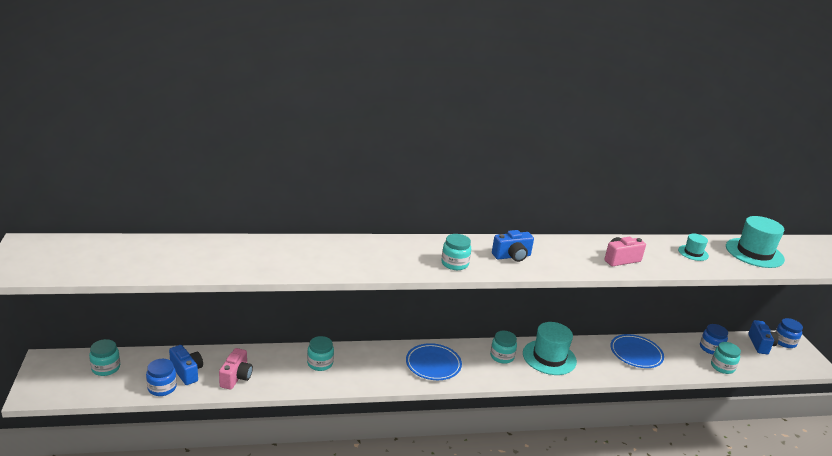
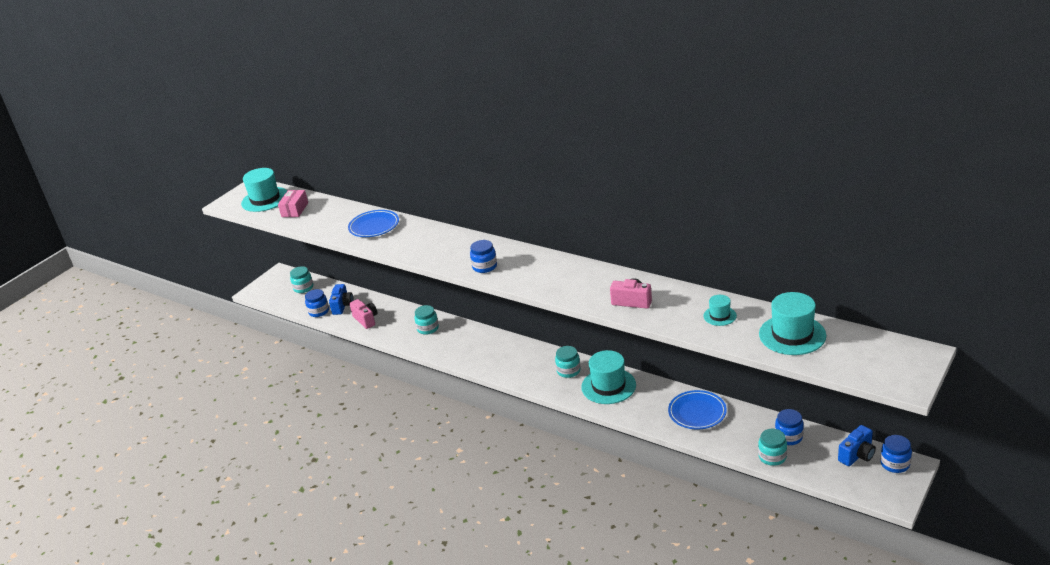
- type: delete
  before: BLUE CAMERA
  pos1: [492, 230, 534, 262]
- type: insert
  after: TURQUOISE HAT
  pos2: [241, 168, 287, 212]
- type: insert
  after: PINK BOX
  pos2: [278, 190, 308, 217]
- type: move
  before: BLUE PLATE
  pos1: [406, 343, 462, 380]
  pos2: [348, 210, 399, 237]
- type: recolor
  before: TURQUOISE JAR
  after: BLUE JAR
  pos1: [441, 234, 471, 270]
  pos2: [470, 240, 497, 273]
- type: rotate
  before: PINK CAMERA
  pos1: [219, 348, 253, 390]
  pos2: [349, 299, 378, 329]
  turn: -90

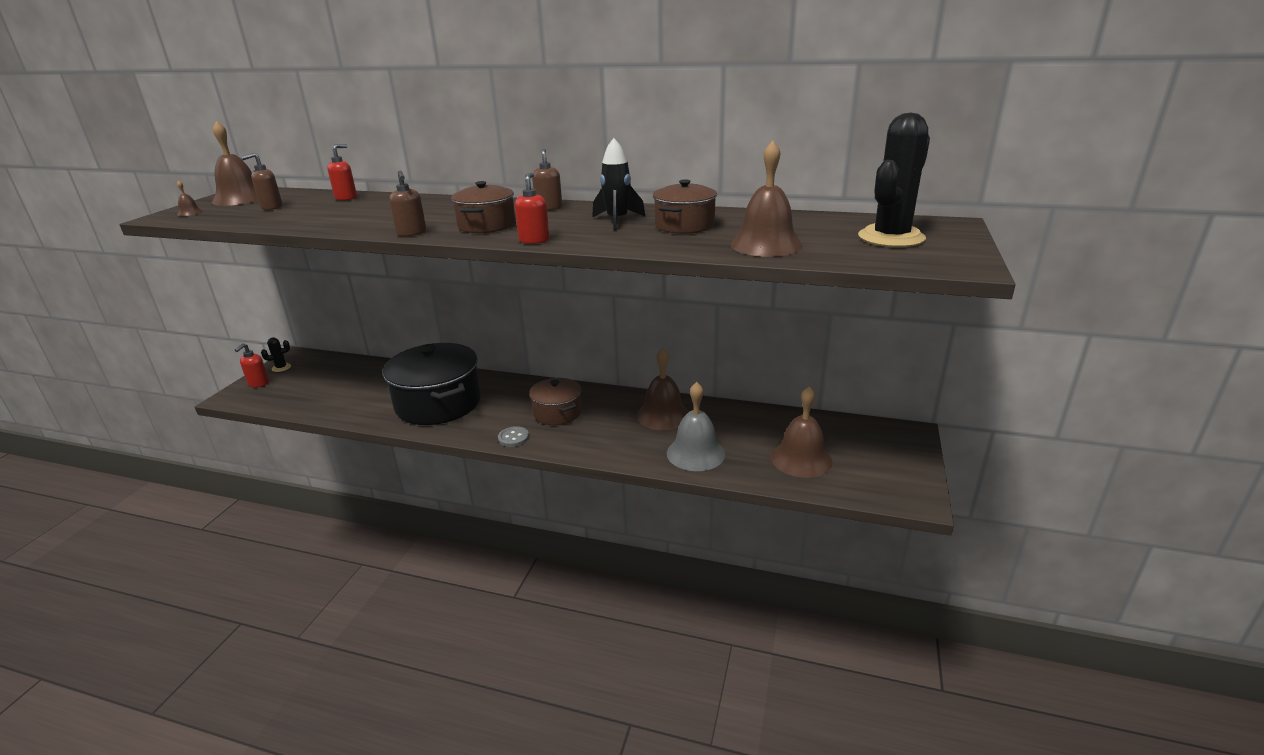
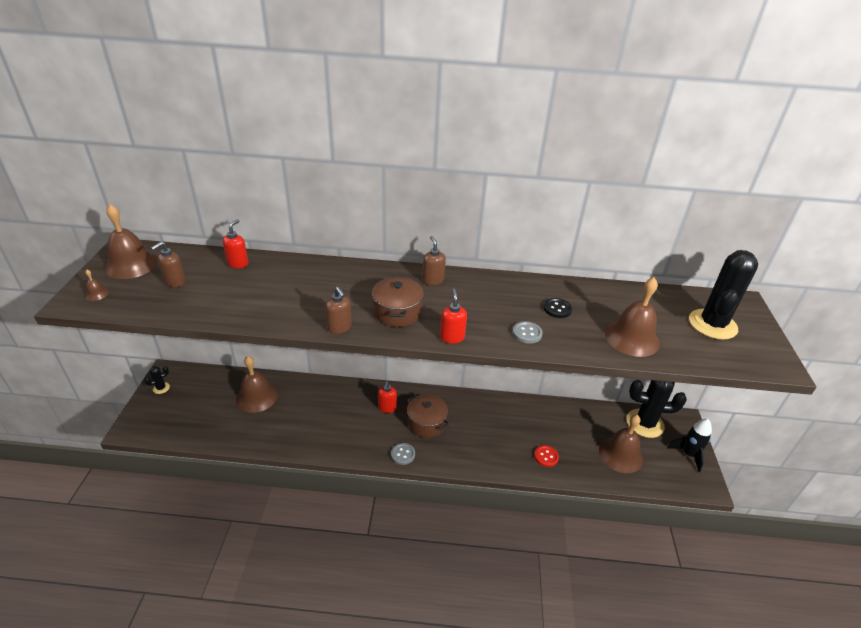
- type: delete
  before: BLACK POT
  pos1: [383, 343, 481, 425]
- type: insert
  after: GREY BUTTON
  pos2: [513, 321, 543, 344]
- type: insert
  after: BLACK CACTUS
  pos2: [627, 380, 687, 438]
- type: move
  before: RED SOAP DISPENSER
  pos1: [235, 343, 269, 387]
  pos2: [378, 381, 397, 413]
- type: move
  before: BLACK ROCKET
  pos1: [592, 138, 646, 230]
  pos2: [667, 419, 712, 472]
- type: move
  before: BROWN BELL
  pos1: [637, 348, 689, 430]
  pos2: [236, 356, 278, 413]
- type: replace
  before: BROWN POT
  after: BLACK BUTTON
  pos1: [653, 179, 717, 234]
  pos2: [544, 298, 572, 318]
- type: replace
  before: GREY BELL
  after: RED BUTTON
  pos1: [667, 382, 725, 471]
  pos2: [534, 445, 559, 467]

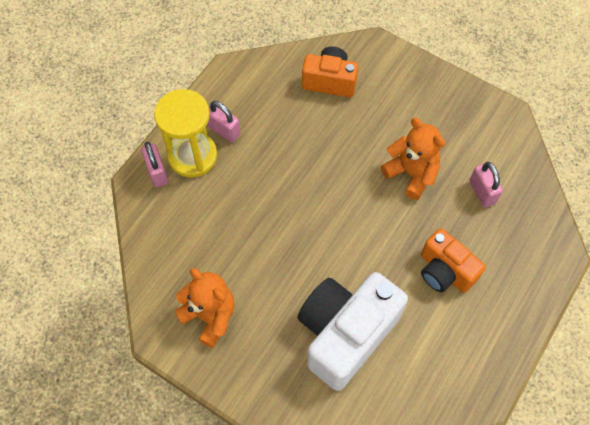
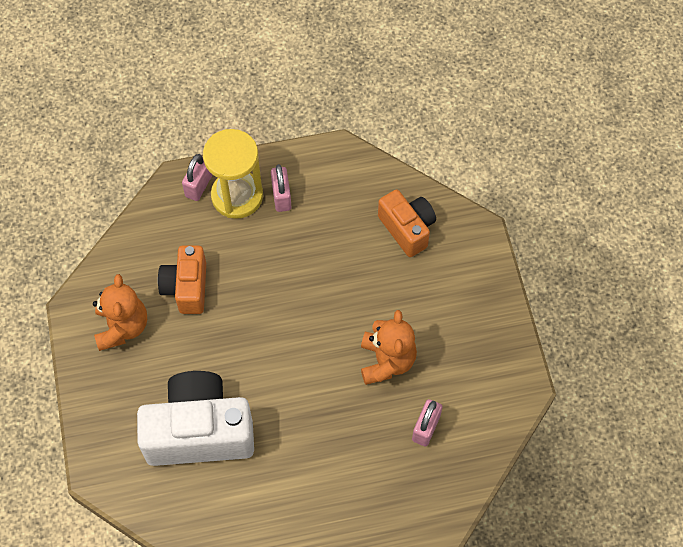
- type: move
  before: ORANGE CAMERA
  pos1: [421, 228, 486, 293]
  pos2: [158, 246, 206, 314]

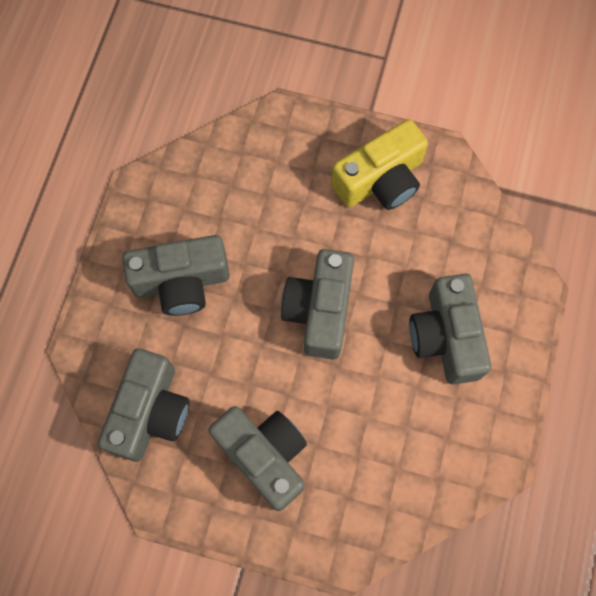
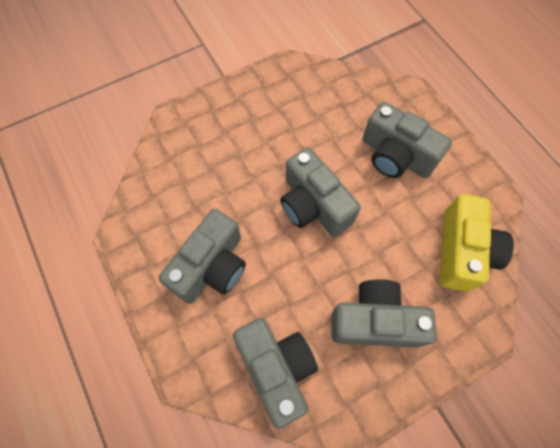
- type: move
  before: YELLOW CAMERA
  pos1: [331, 119, 428, 210]
  pos2: [439, 194, 514, 292]

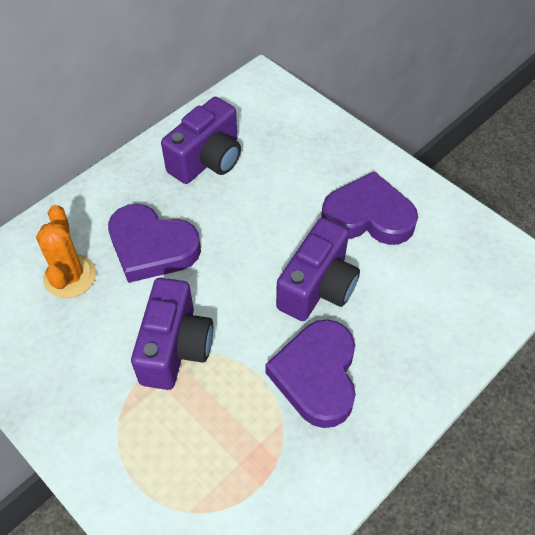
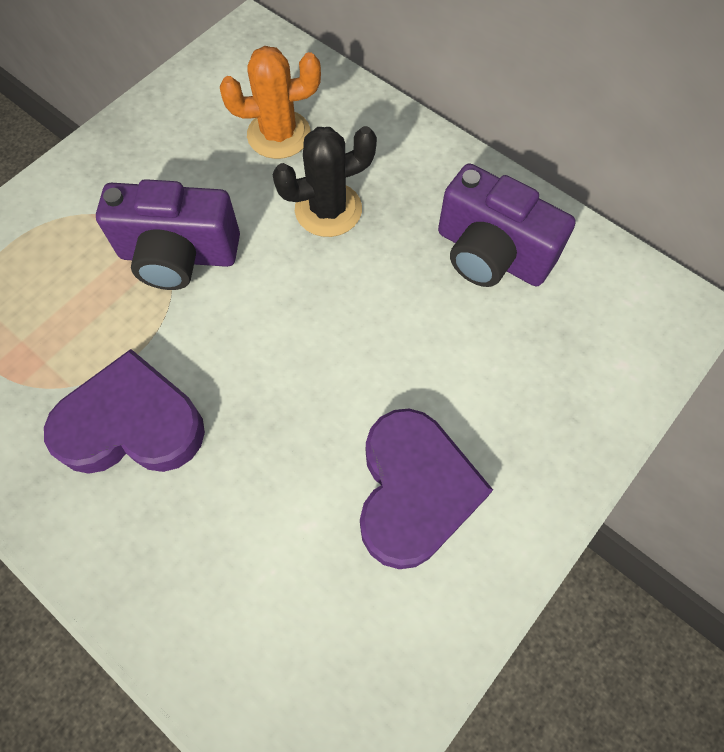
- type: delete
  before: PURPLE CAMERA
  pos1: [276, 218, 360, 321]
- type: replace
  before: PURPLE HEART
  after: BLACK CACTUS
  pos1: [108, 204, 201, 283]
  pos2: [272, 126, 377, 237]

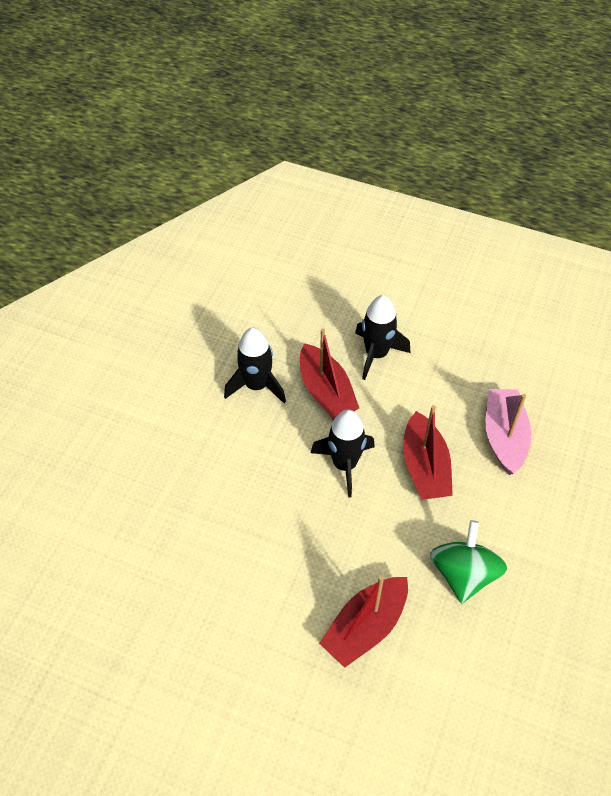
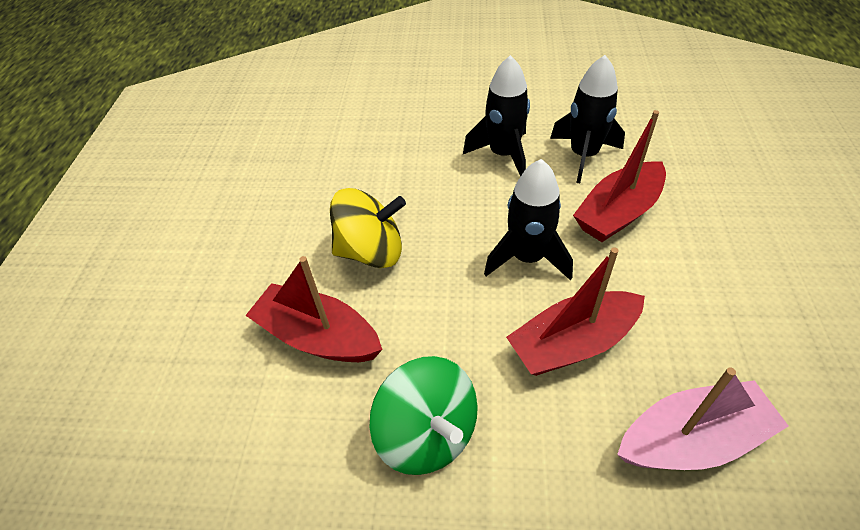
- type: insert
  after: YELLOW SPINNING TOP
  pos2: [330, 188, 406, 268]
- type: move
  before: BLACK ROCKET
  pos1: [355, 295, 410, 380]
  pos2: [463, 55, 530, 177]
- type: rotate
  before: GREEN SPINNING TOP
  pos1: [430, 520, 507, 604]
  pos2: [370, 356, 478, 475]
  turn: 60

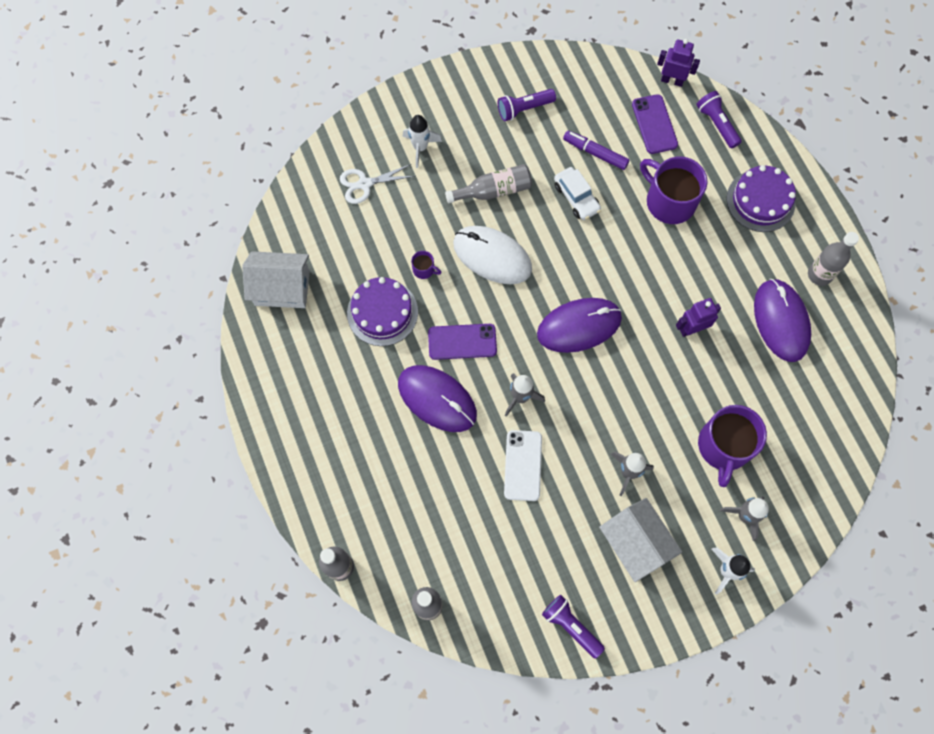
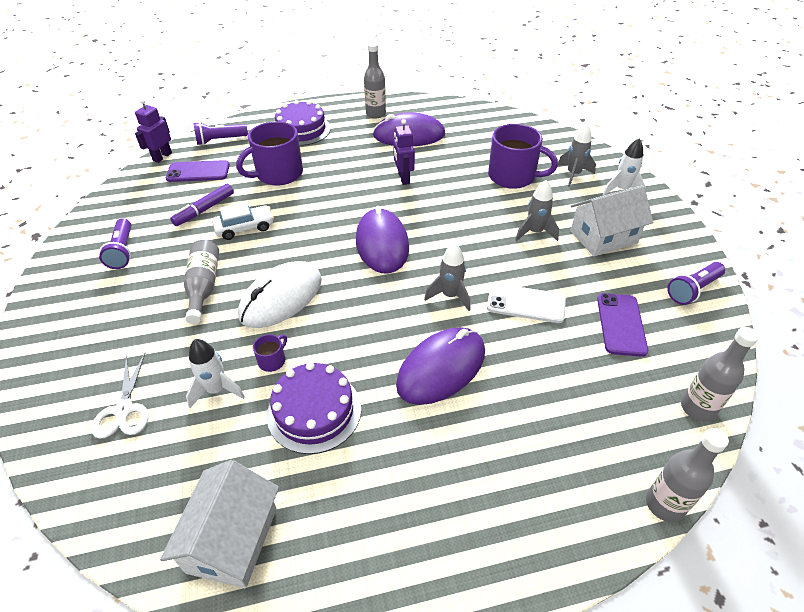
- type: move
  before: WHITE ROCKET
  pos1: [403, 115, 442, 168]
  pos2: [186, 339, 245, 408]
- type: move
  before: PURPLE PHONE
  pos1: [428, 324, 497, 360]
  pos2: [597, 293, 648, 357]

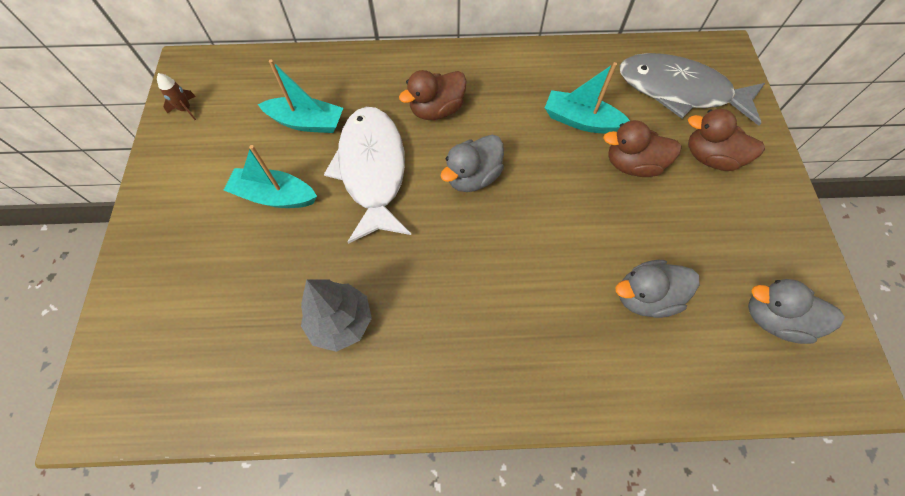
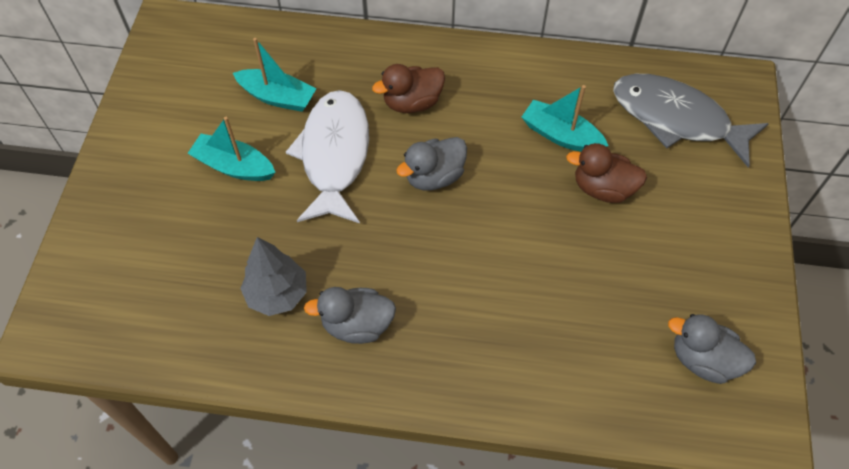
- type: delete
  before: BROWN ROCKET
  pos1: [157, 73, 196, 120]
- type: delete
  before: BROWN DUCK
  pos1: [688, 109, 765, 171]
- type: move
  before: GREY DUCK
  pos1: [616, 260, 699, 318]
  pos2: [304, 287, 396, 344]

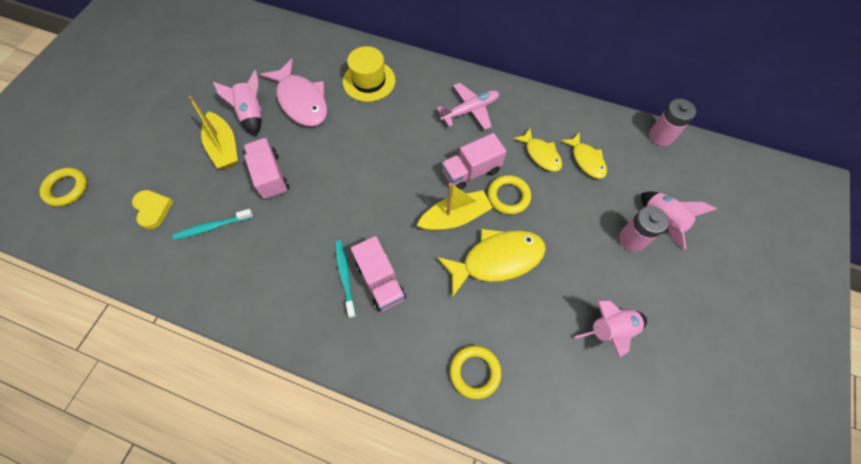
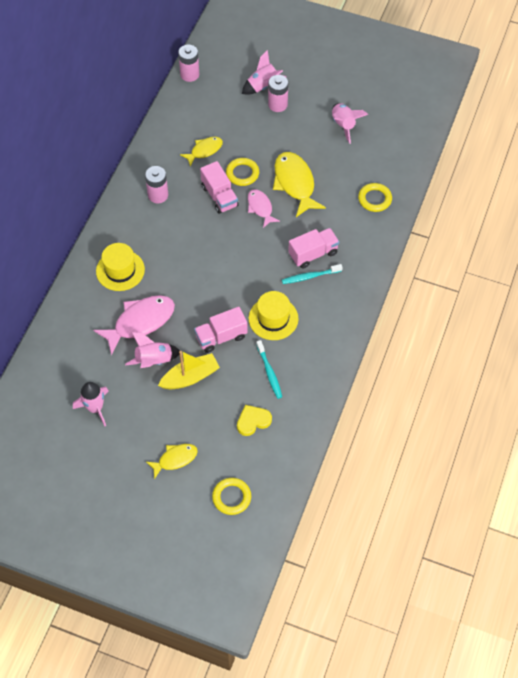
- type: insert
  after: PINK ROCKET
  pos2: [73, 382, 109, 427]
- type: insert
  after: YELLOW HAT
  pos2: [249, 291, 298, 340]
- type: move
  before: YELLOW FISH
  pos1: [561, 132, 607, 179]
  pos2: [146, 444, 198, 479]
- type: replace
  before: YELLOW BOAT
  after: PINK FISH
  pos1: [417, 183, 492, 231]
  pos2: [248, 189, 280, 228]
- type: replace
  before: PINK PLANE
  after: PINK BATTERY
  pos1: [437, 83, 499, 130]
  pos2: [145, 166, 168, 203]

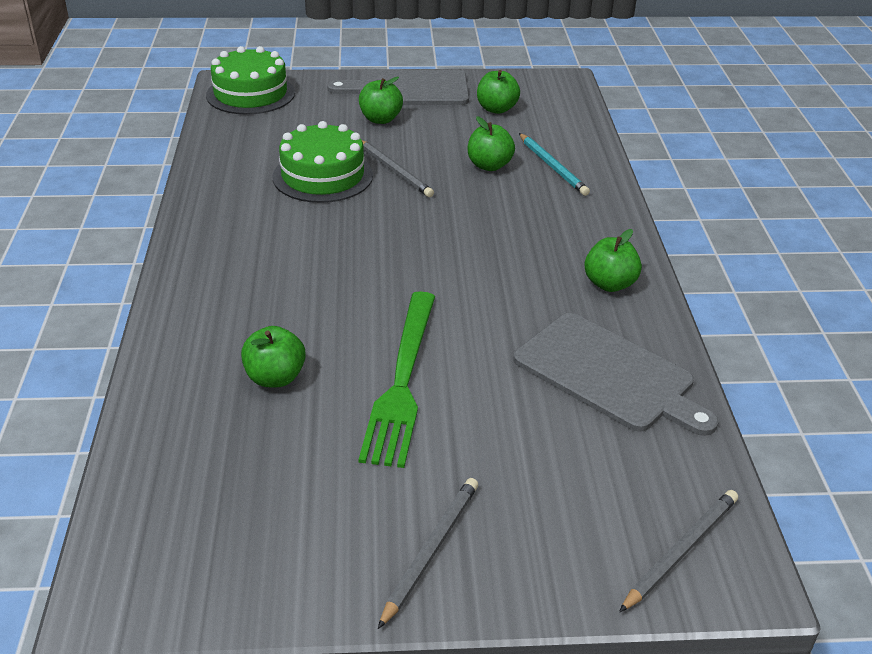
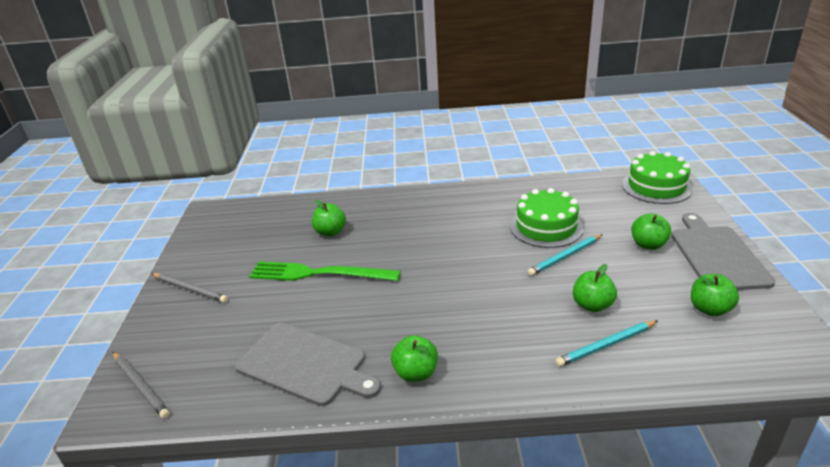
- type: recolor
  before: GREY PENCIL
  after: TURQUOISE PENCIL
  pos1: [362, 140, 434, 197]
  pos2: [528, 234, 603, 276]
- type: rotate
  before: GREY CUTTING BOARD
  pos1: [513, 313, 719, 436]
  pos2: [235, 323, 381, 406]
  turn: -105

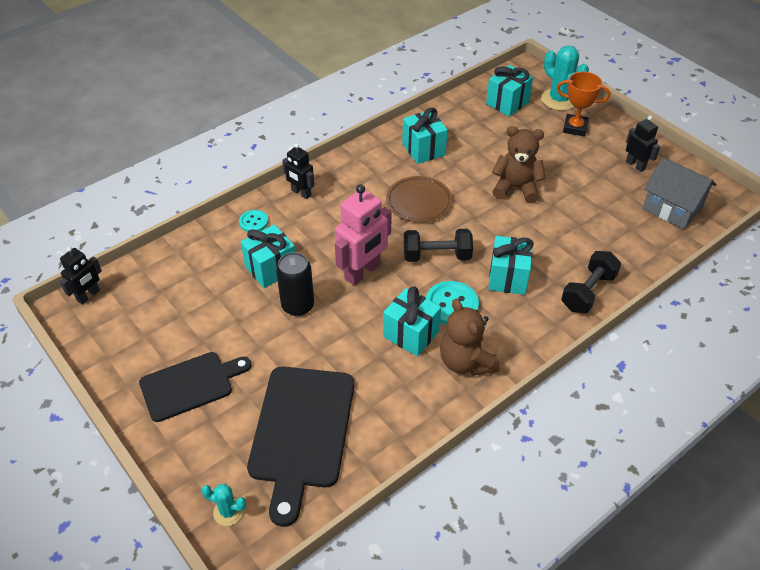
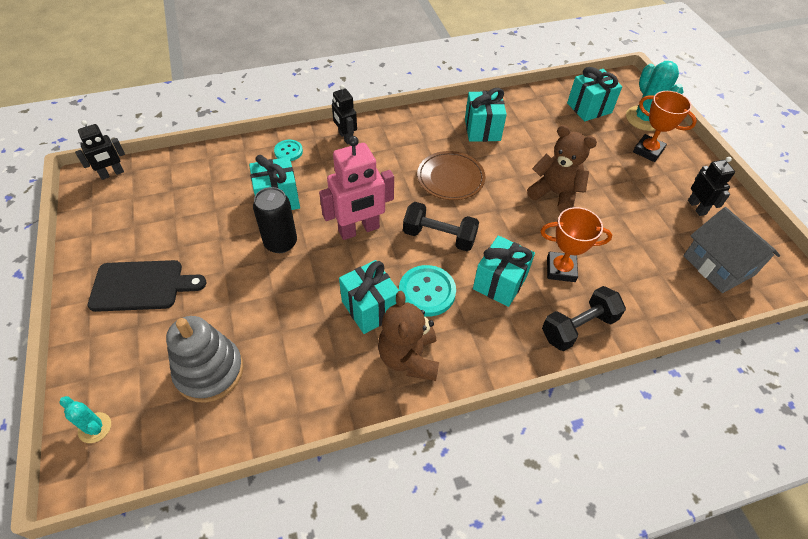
- type: insert
  after: ORANGE TROPHY
  pos2: [540, 207, 612, 282]
- type: replace
  before: BLACK CUTTING BOARD
  after: GREY STACKING TOY
  pos1: [247, 367, 354, 527]
  pos2: [166, 316, 244, 403]

